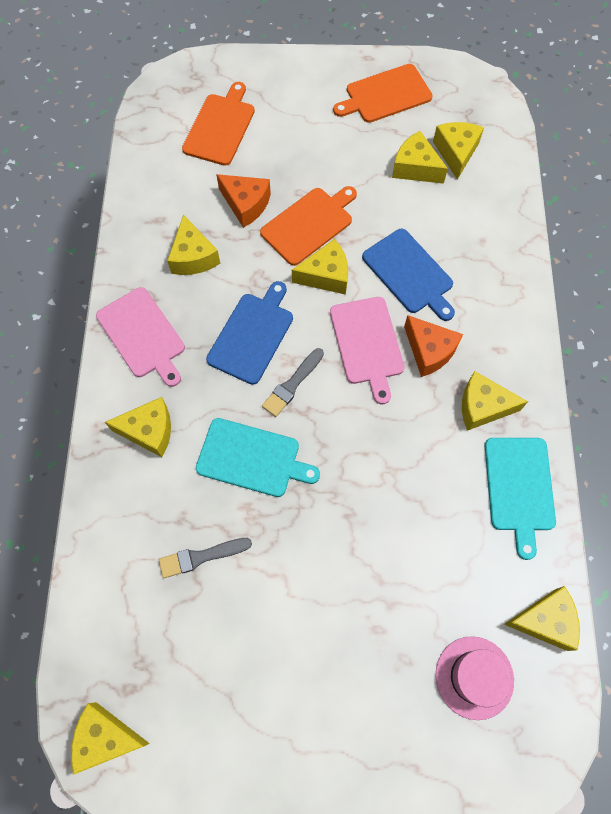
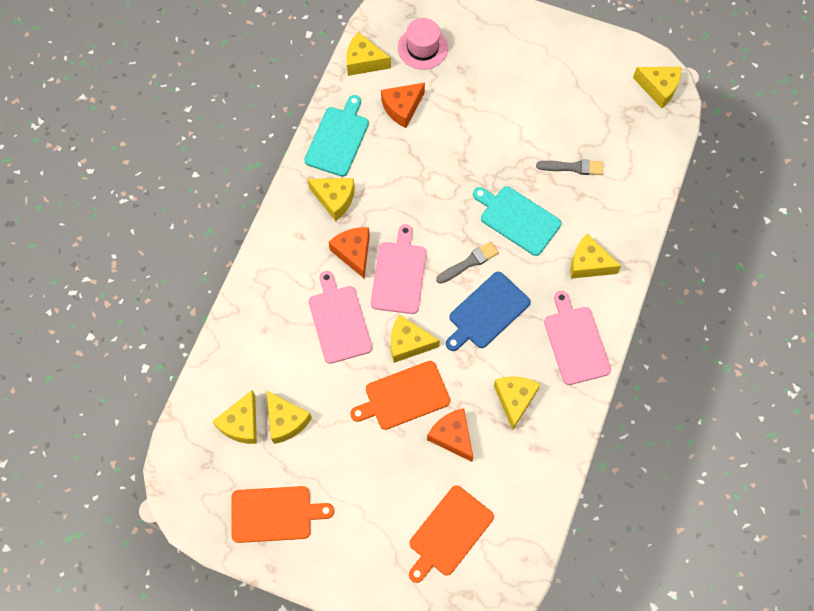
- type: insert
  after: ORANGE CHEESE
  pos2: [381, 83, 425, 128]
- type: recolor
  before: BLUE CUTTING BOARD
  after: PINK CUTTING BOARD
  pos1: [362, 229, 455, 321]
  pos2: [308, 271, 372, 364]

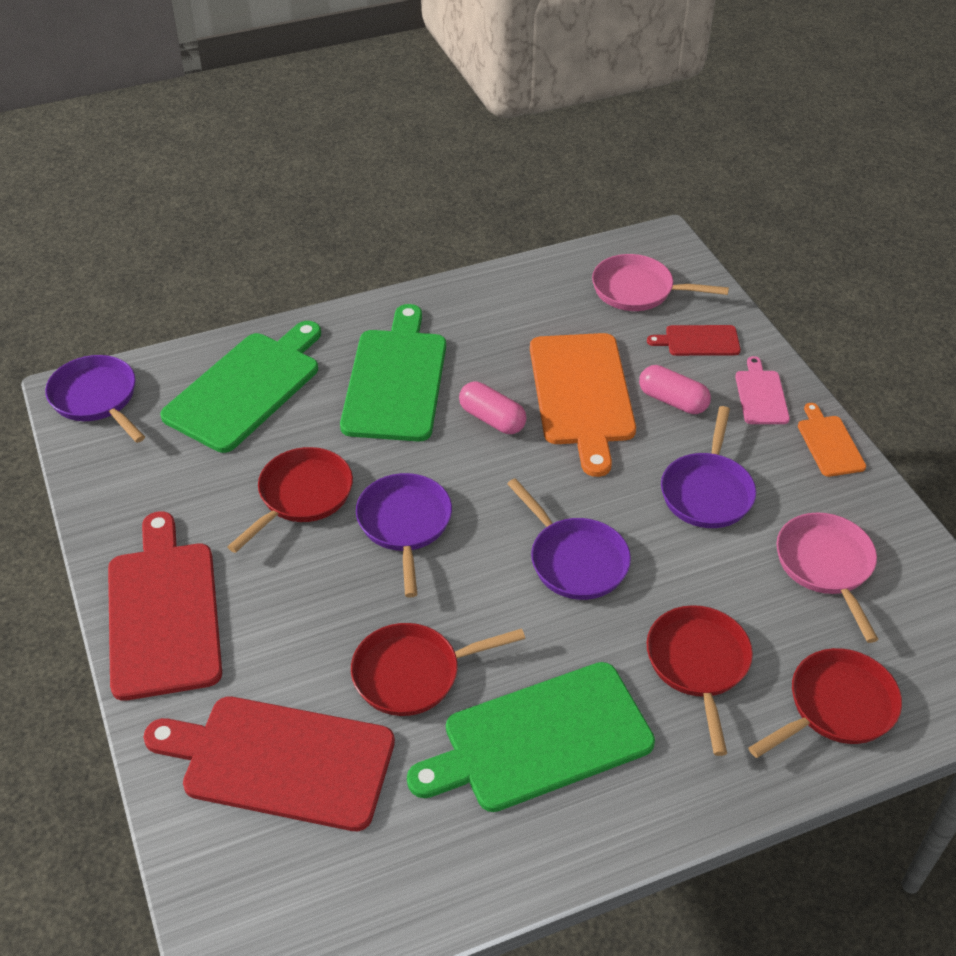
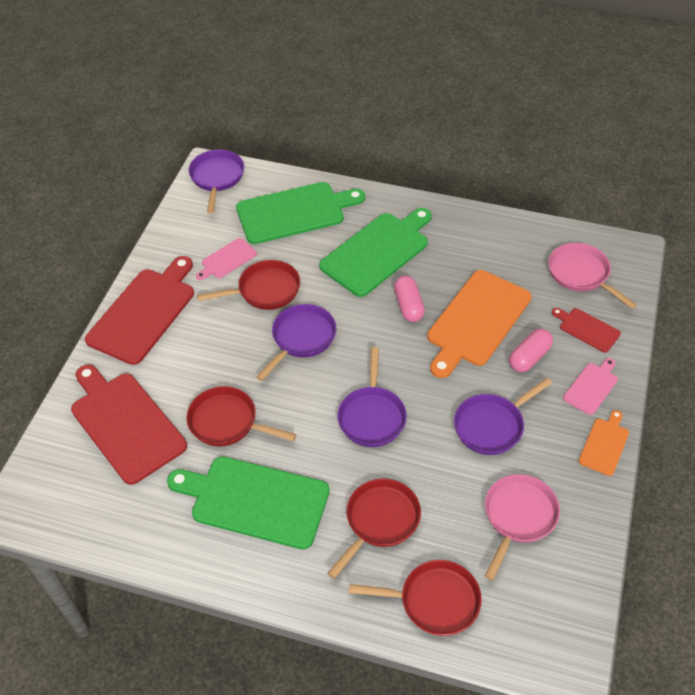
- type: insert
  after: PINK CUTTING BOARD
  pos2: [196, 238, 257, 280]
- type: rotate
  before: PINK CAPSULE
  pos1: [639, 365, 711, 414]
  pos2: [509, 329, 553, 372]
  turn: 60

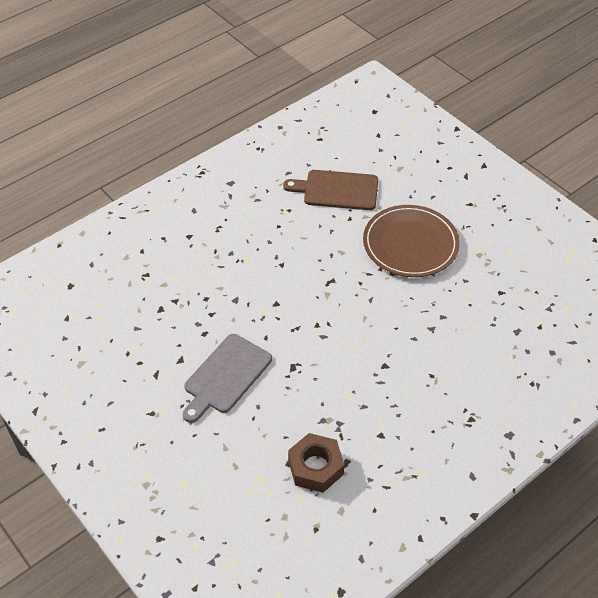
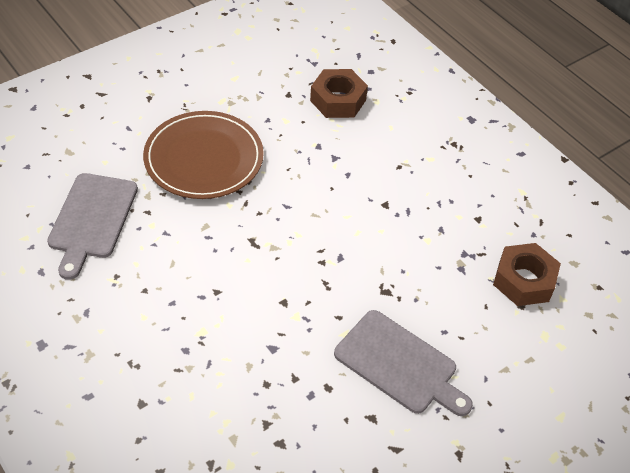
- type: insert
  after: BROWN NUT
  pos2: [310, 69, 368, 118]
- type: recolor
  before: BROWN CUTTING BOARD
  after: GREY CUTTING BOARD
  pos1: [283, 170, 378, 210]
  pos2: [47, 173, 138, 280]

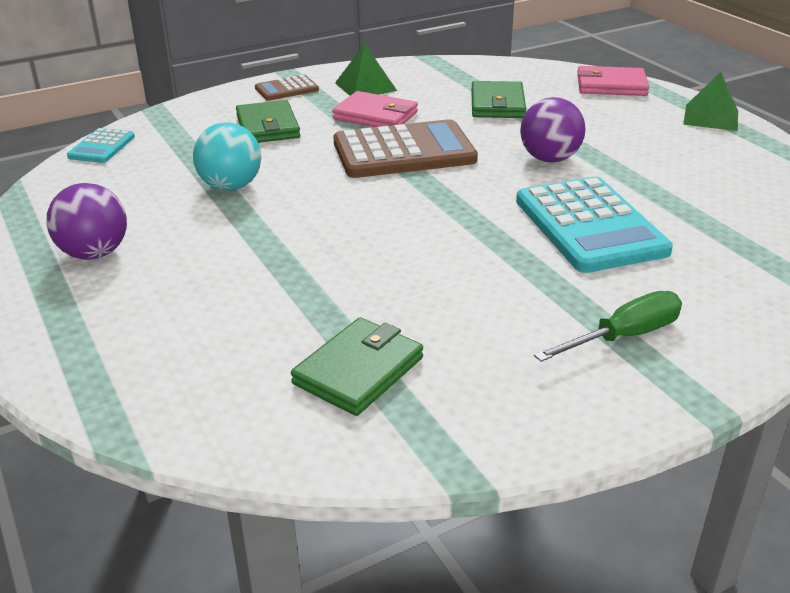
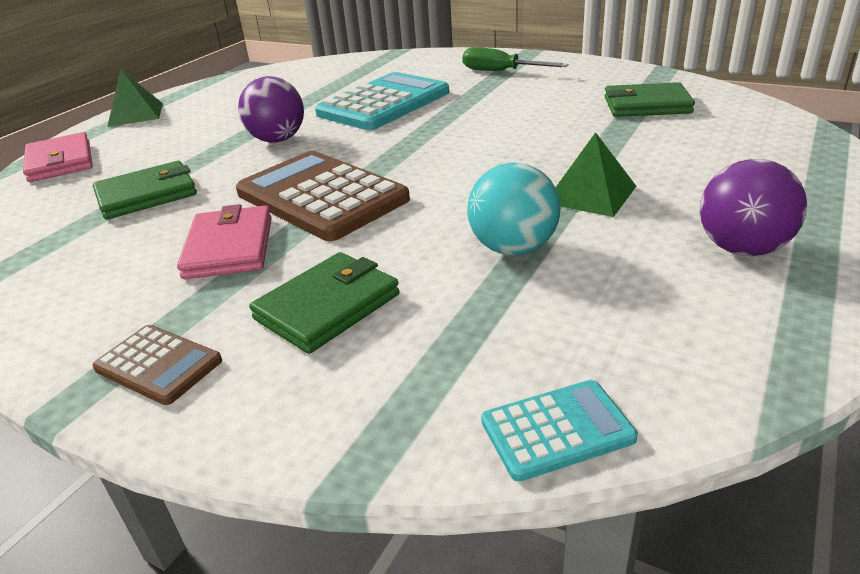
- type: move
  before: GREEN PYRAMID
  pos1: [335, 44, 397, 96]
  pos2: [555, 132, 636, 217]

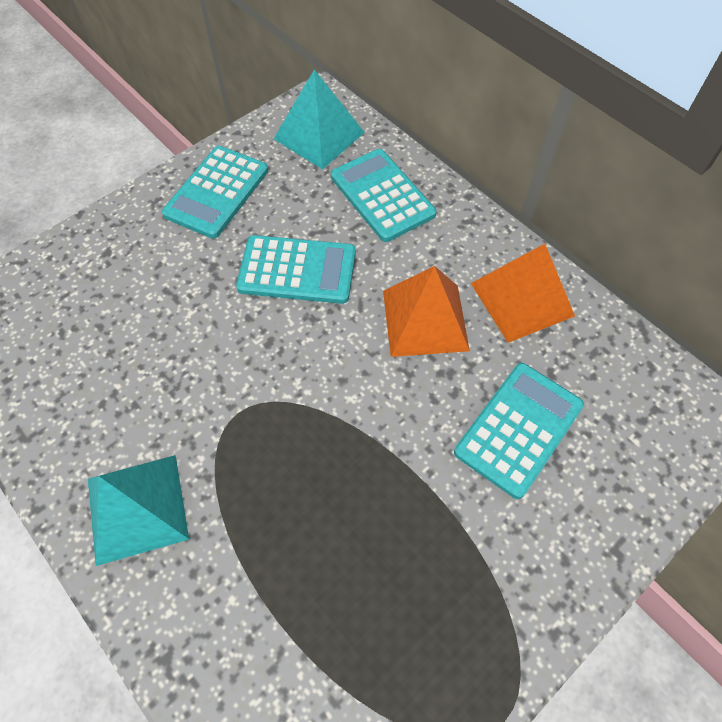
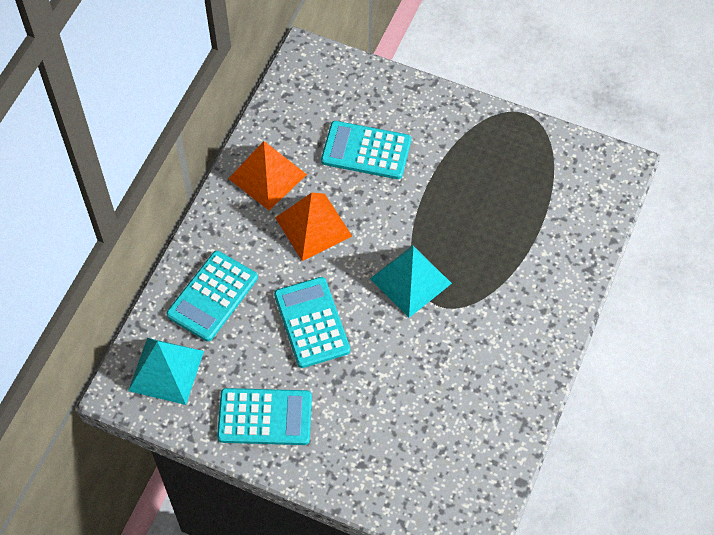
- type: move
  before: TURQUOISE PYRAMID
  pos1: [88, 455, 189, 566]
  pos2: [370, 245, 452, 318]

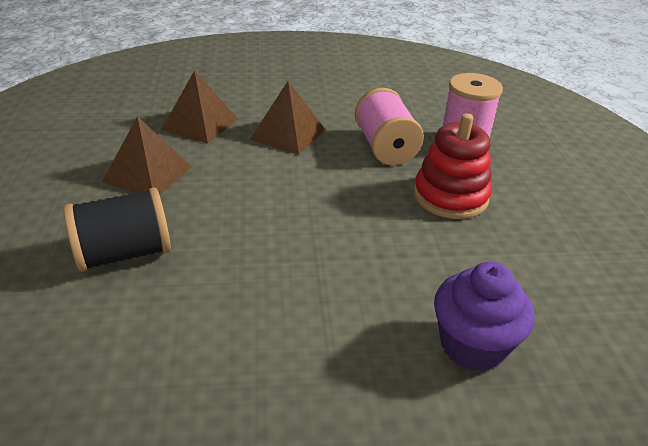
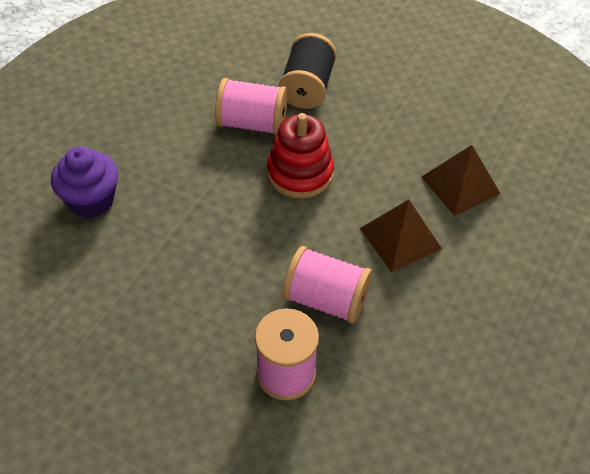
- type: delete
  before: BROWN PYRAMID
  pos1: [102, 116, 192, 195]
- type: insert
  after: PINK SPOOL
  pos2: [215, 78, 288, 135]
- type: move
  before: RED STACKING TOY
  pos1: [414, 113, 492, 219]
  pos2: [267, 113, 334, 198]

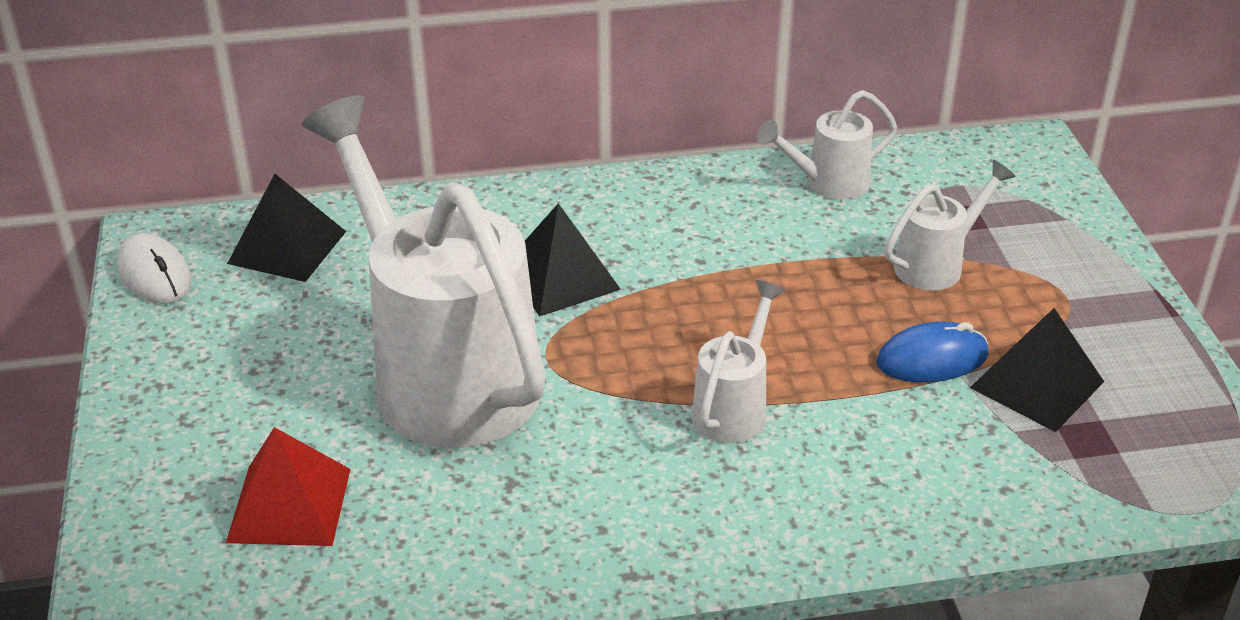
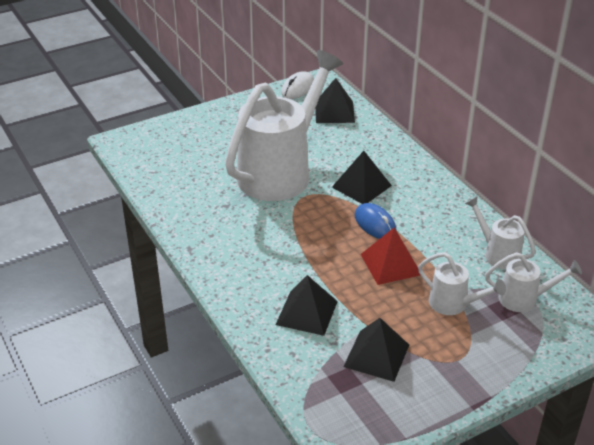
- type: insert
  after: BLACK PYRAMID
  pos2: [276, 275, 338, 336]
- type: move
  before: RED PYRAMID
  pos1: [226, 427, 350, 546]
  pos2: [361, 228, 420, 285]
- type: move
  before: WHITE WATERING CAN
  pos1: [691, 280, 785, 443]
  pos2: [485, 252, 582, 312]
- type: move
  before: BLUE MOUSE
  pos1: [876, 321, 989, 382]
  pos2: [355, 203, 397, 239]

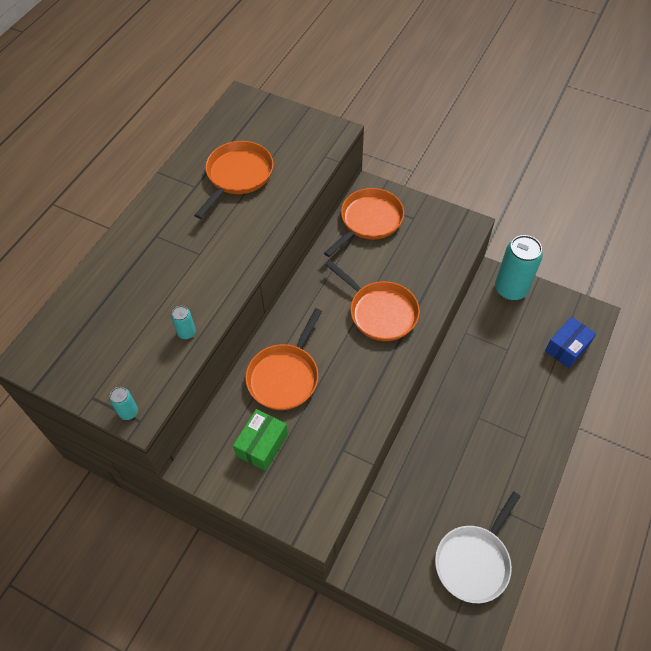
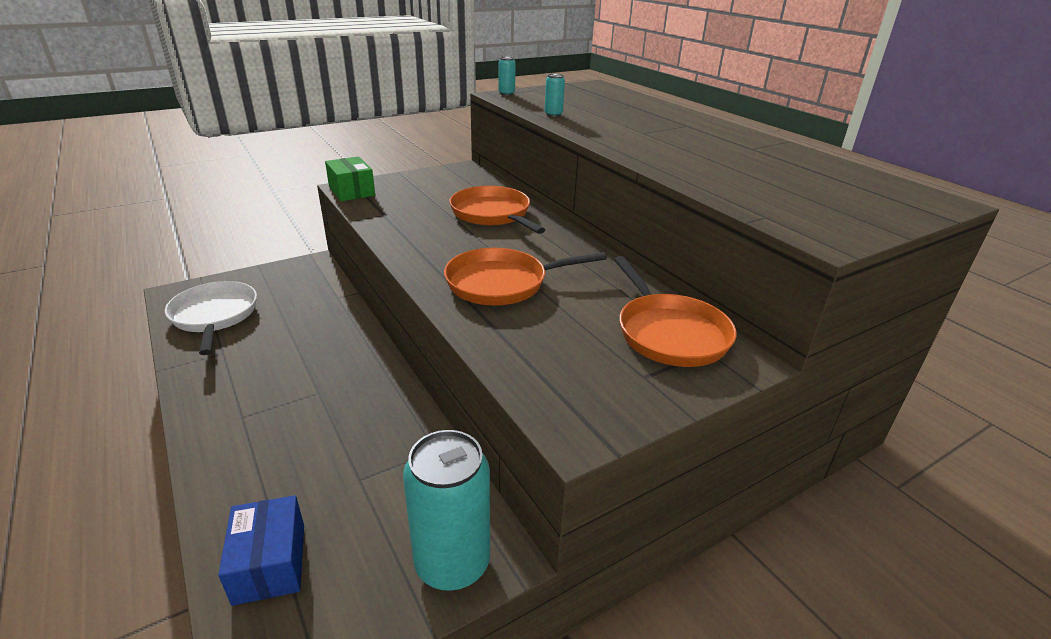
- type: delete
  before: ORANGE PAN
  pos1: [194, 141, 273, 219]
- type: move
  before: GREEN BOX
  pos1: [233, 409, 288, 471]
  pos2: [325, 156, 375, 201]

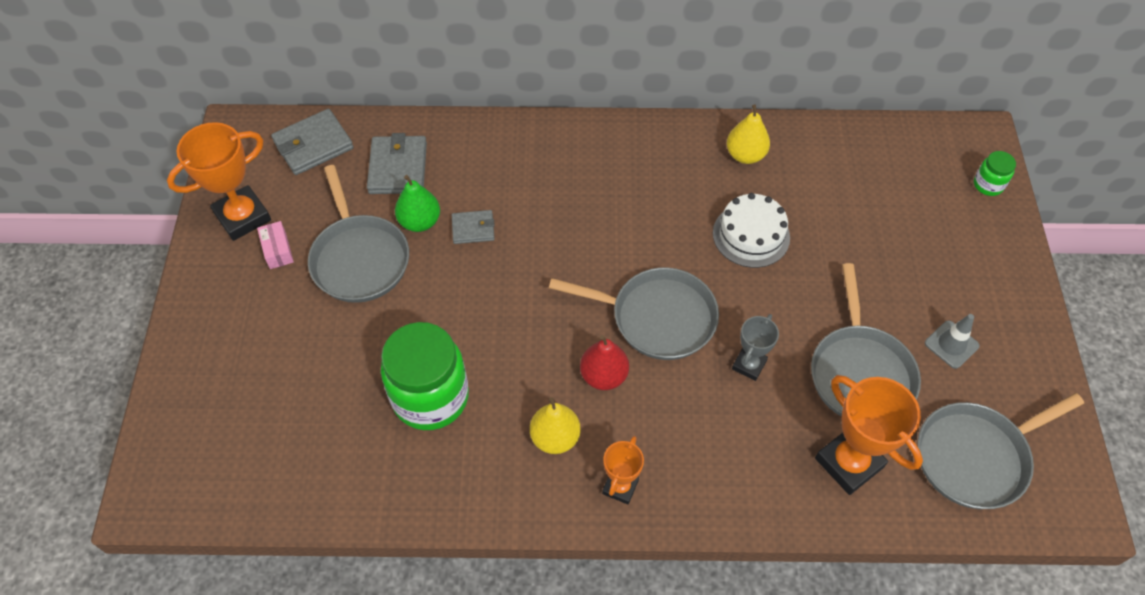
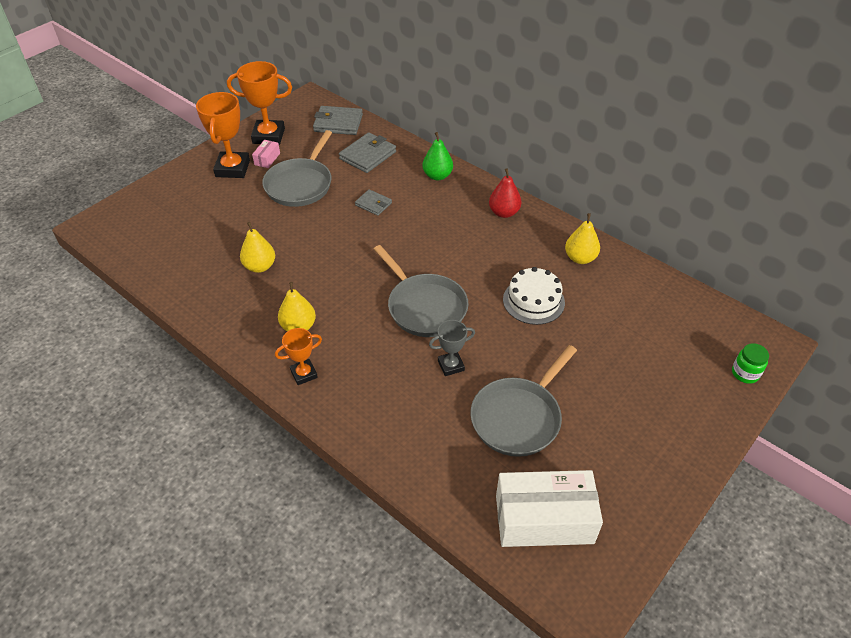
- type: delete
  before: GREY TRAFFIC CONE
  pos1: [925, 314, 980, 369]
- type: move
  before: GREEN PEAR
  pos1: [395, 175, 440, 232]
  pos2: [422, 132, 453, 180]
- type: move
  before: RED PEAR
  pos1: [580, 335, 629, 390]
  pos2: [489, 168, 522, 218]
- type: move
  before: ORANGE TROPHY
  pos1: [815, 375, 923, 495]
  pos2: [196, 92, 250, 178]
- type: replace
  before: GREEN JAR
  after: YELLOW PEAR
  pos1: [381, 322, 469, 430]
  pos2: [240, 222, 275, 273]
- type: replace
  before: GREY PAN
  after: WHITE BOX
  pos1: [918, 393, 1084, 509]
  pos2: [496, 470, 603, 547]

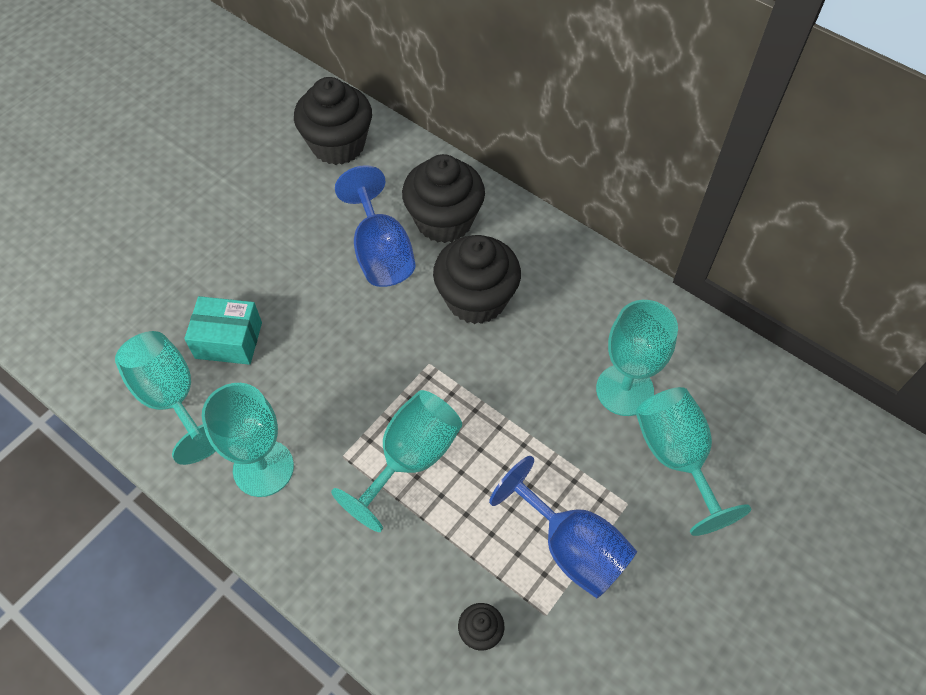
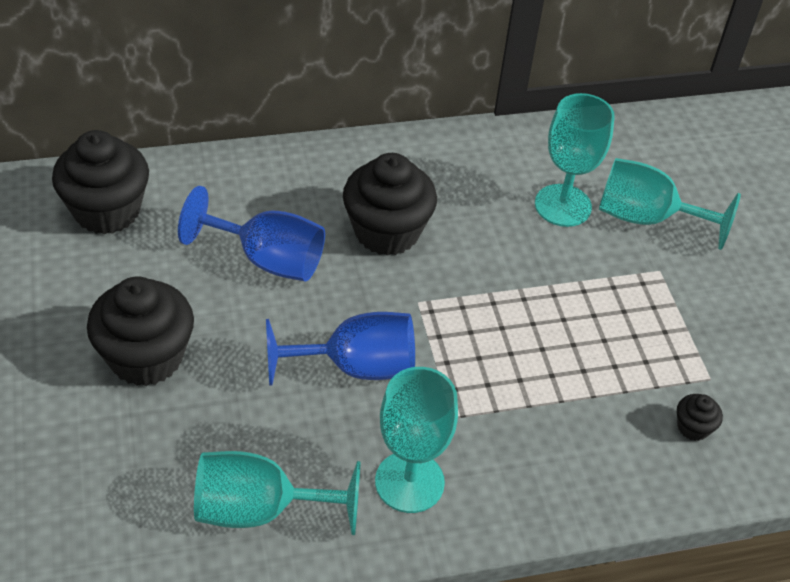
- type: delete
  before: TURQUOISE BOX
  pos1: [184, 296, 262, 365]
- type: delete
  before: TURQUOISE GOBLET
  pos1: [331, 390, 462, 532]
- type: move
  before: BLACK CUPCAKE
  pos1: [402, 154, 485, 243]
  pos2: [87, 277, 194, 386]
- type: move
  before: BLUE GOBLET
  pos1: [489, 456, 637, 598]
  pos2: [266, 312, 415, 386]

